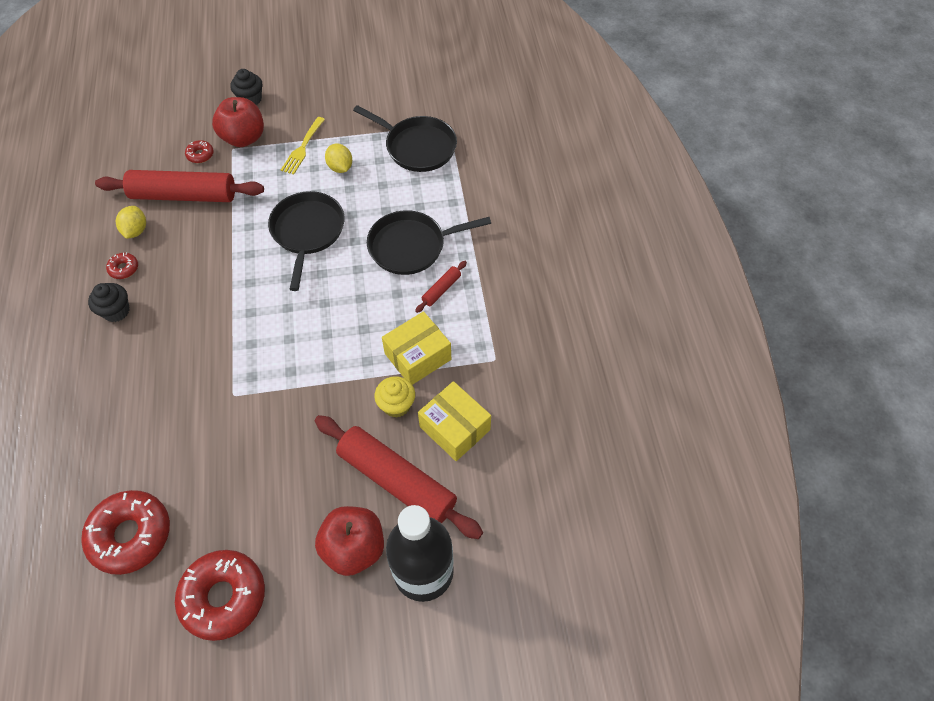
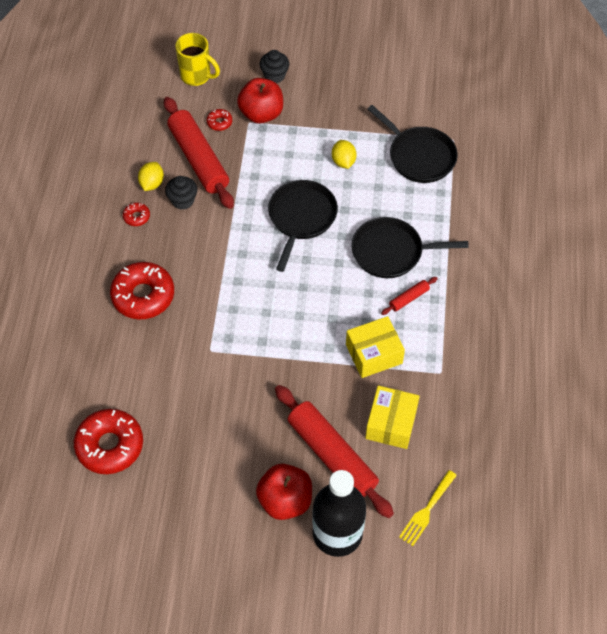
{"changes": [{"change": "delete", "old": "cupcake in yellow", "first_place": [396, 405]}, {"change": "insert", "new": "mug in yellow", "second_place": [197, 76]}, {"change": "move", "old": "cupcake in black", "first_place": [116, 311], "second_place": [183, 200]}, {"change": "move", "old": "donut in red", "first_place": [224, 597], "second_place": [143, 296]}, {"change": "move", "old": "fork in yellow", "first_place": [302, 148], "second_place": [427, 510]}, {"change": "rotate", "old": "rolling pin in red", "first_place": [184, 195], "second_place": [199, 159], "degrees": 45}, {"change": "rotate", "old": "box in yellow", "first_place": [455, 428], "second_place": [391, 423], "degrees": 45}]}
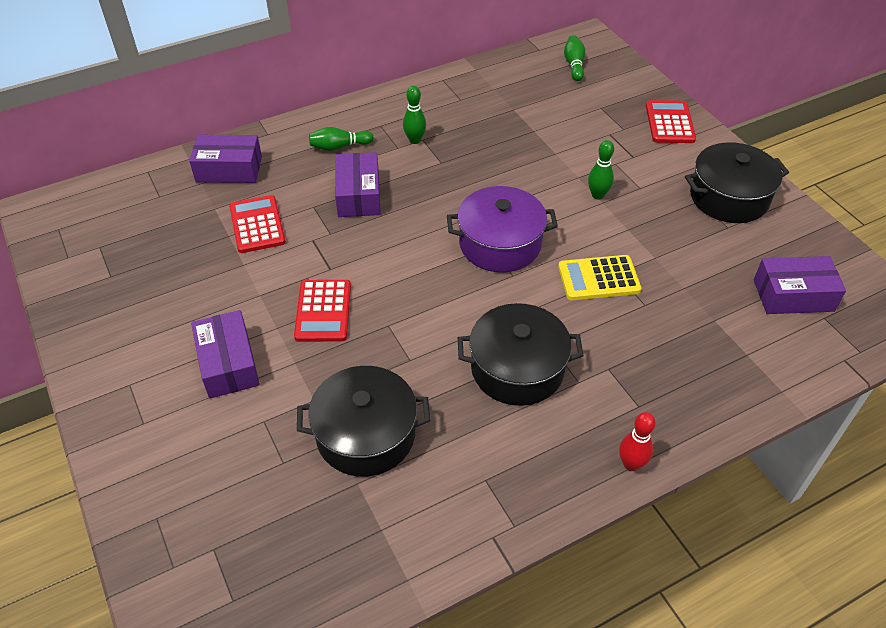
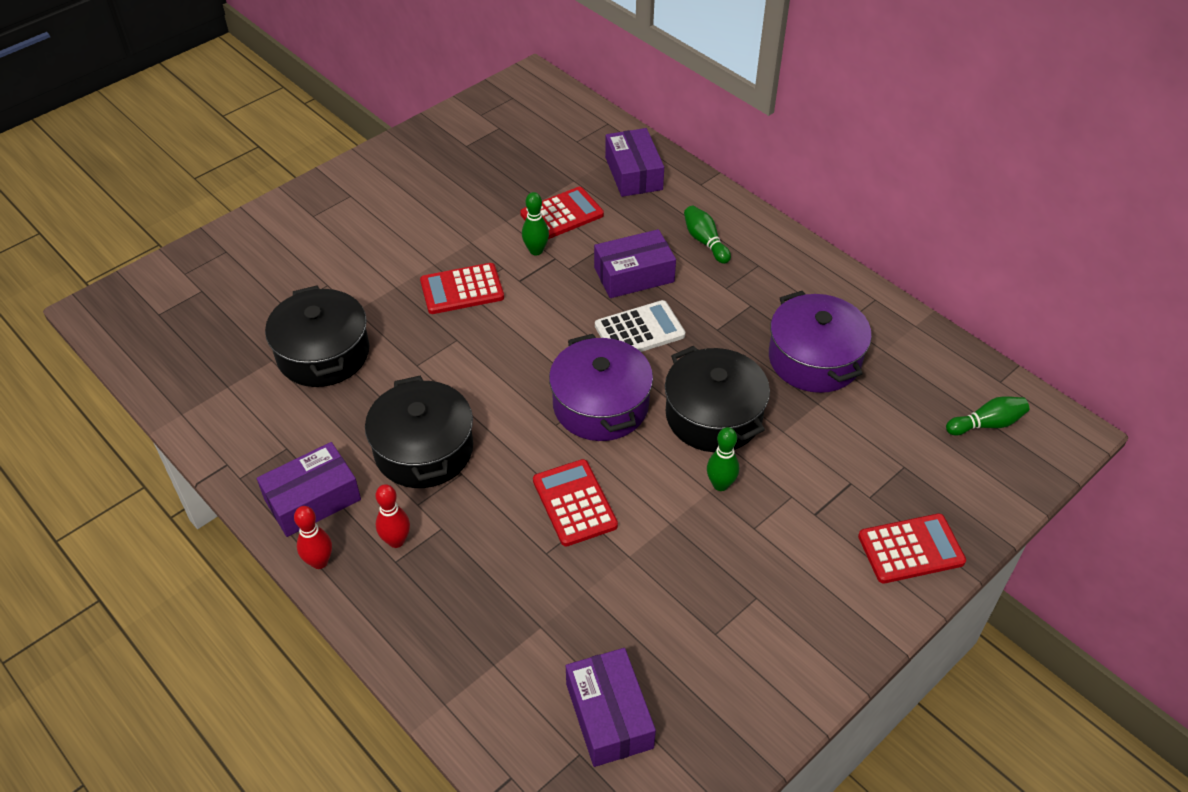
{"changes": [{"change": "insert", "new": "bowling pin in red", "second_place": [396, 541]}, {"change": "insert", "new": "calculator in white", "second_place": [639, 331]}, {"change": "insert", "new": "pot in purple", "second_place": [814, 359]}, {"change": "move", "old": "box in purple", "first_place": [228, 363], "second_place": [312, 499]}, {"change": "move", "old": "bowling pin in green", "first_place": [415, 140], "second_place": [536, 251]}, {"change": "move", "old": "pot in black", "first_place": [729, 197], "second_place": [713, 416]}, {"change": "recolor", "old": "calculator in yellow", "new": "calculator in red", "first_place": [598, 278], "second_place": [574, 503]}]}
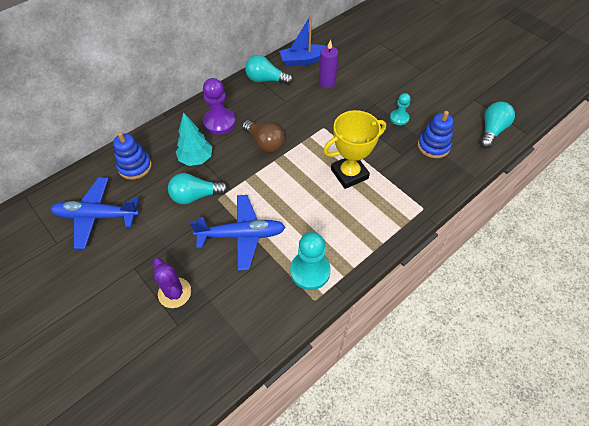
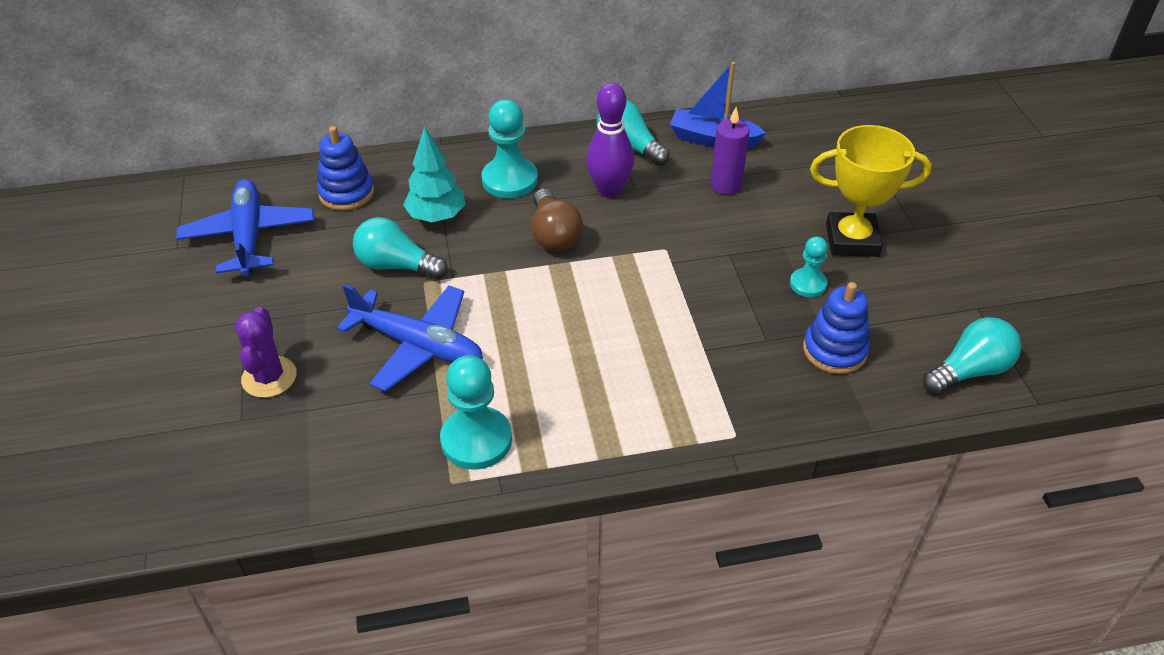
{"changes": [{"change": "insert", "new": "bowling pin in purple", "second_place": [609, 190]}, {"change": "move", "old": "trophy in yellow", "first_place": [349, 174], "second_place": [852, 240]}, {"change": "recolor", "old": "pawn in purple", "new": "pawn in turquoise", "first_place": [219, 122], "second_place": [510, 180]}, {"change": "rotate", "old": "plane in blue", "first_place": [96, 216], "second_place": [249, 236], "degrees": 45}]}
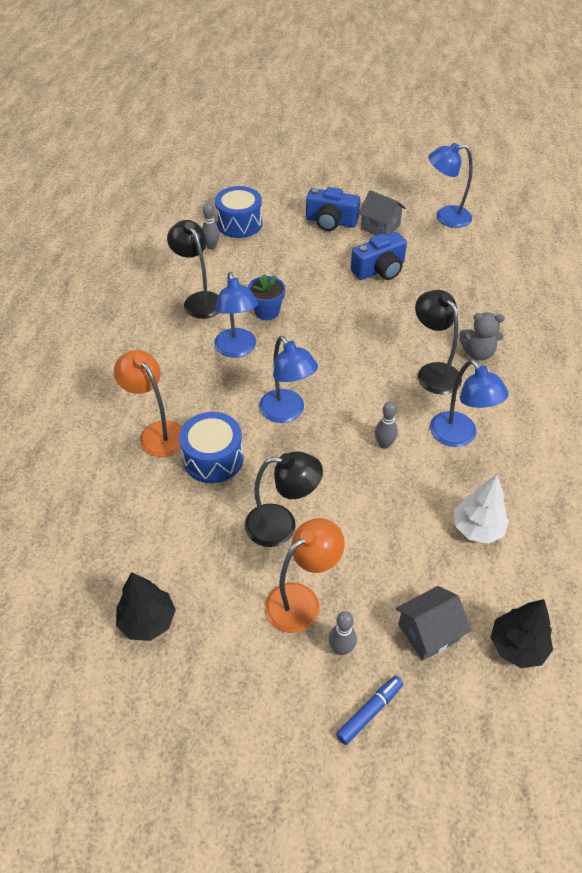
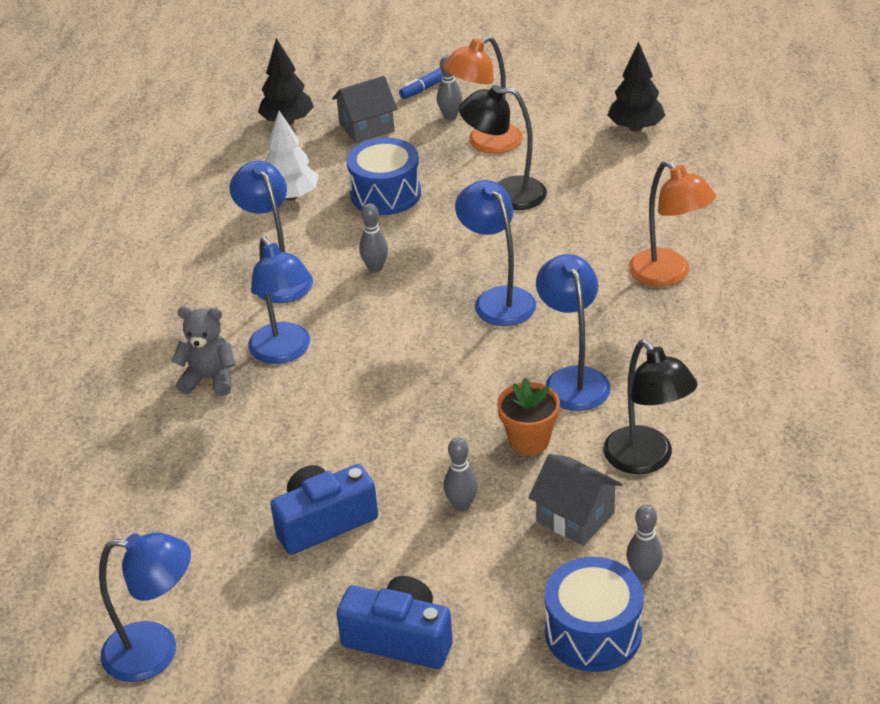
{"changes": [{"change": "insert", "new": "bowling pin in grey", "second_place": [461, 505]}, {"change": "move", "old": "drum in blue", "first_place": [213, 458], "second_place": [385, 194]}, {"change": "move", "old": "house in grey", "first_place": [380, 227], "second_place": [575, 517]}, {"change": "recolor", "old": "flower pot in blue", "new": "flower pot in orange", "first_place": [267, 312], "second_place": [529, 440]}, {"change": "recolor", "old": "lamp in black", "new": "lamp in blue", "first_place": [433, 372], "second_place": [285, 352]}]}
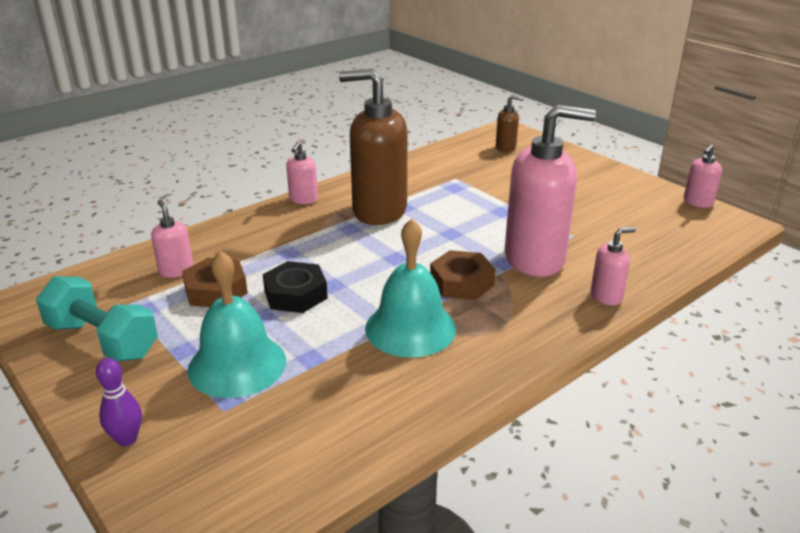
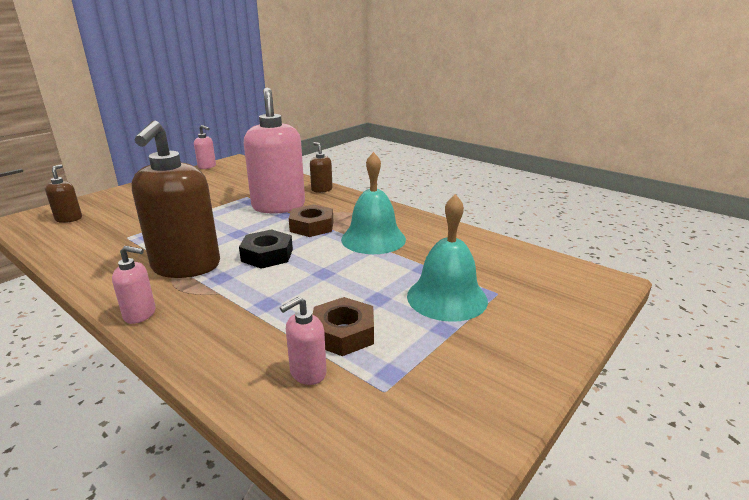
{"changes": [{"change": "delete", "old": "dumbbell in turquoise", "first_place": [102, 340]}, {"change": "delete", "old": "bowling pin in purple", "first_place": [127, 439]}, {"change": "move", "old": "nut in black", "first_place": [295, 294], "second_place": [267, 255]}, {"change": "recolor", "old": "soap dispenser in pink", "new": "soap dispenser in brown", "first_place": [606, 296], "second_place": [321, 189]}]}
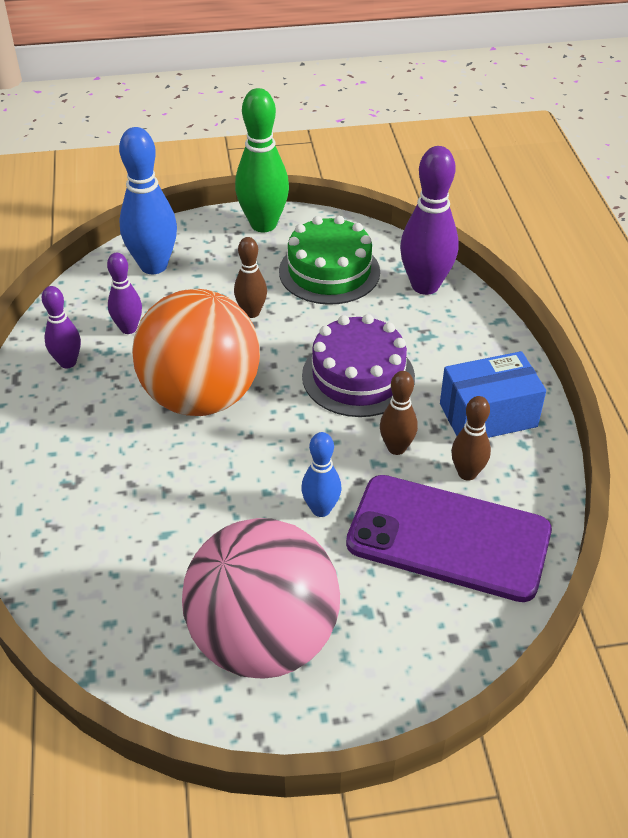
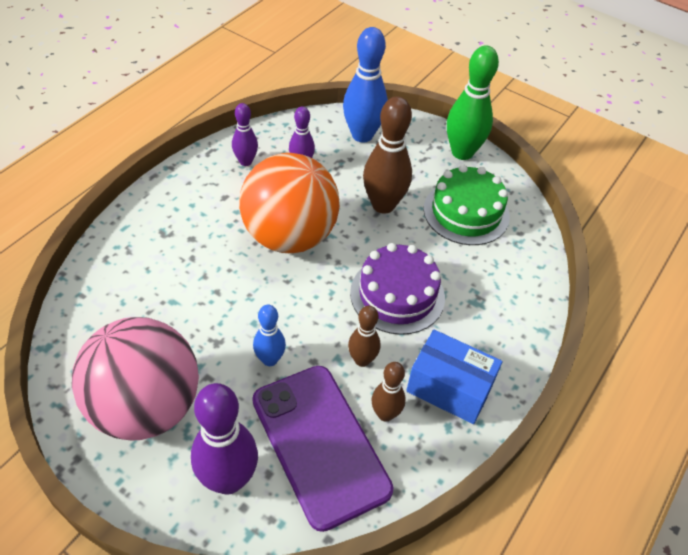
{"changes": [{"change": "move", "old": "bowling pin in purple", "first_place": [425, 286], "second_place": [228, 479]}, {"change": "resize", "old": "bowling pin in brown", "first_place": [251, 312], "second_place": [383, 205], "factor": 1.77}]}
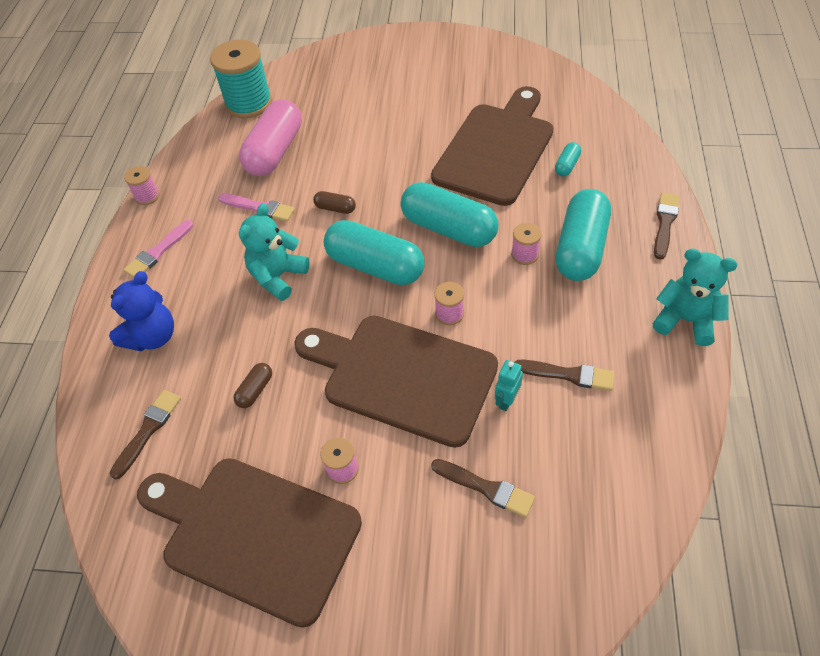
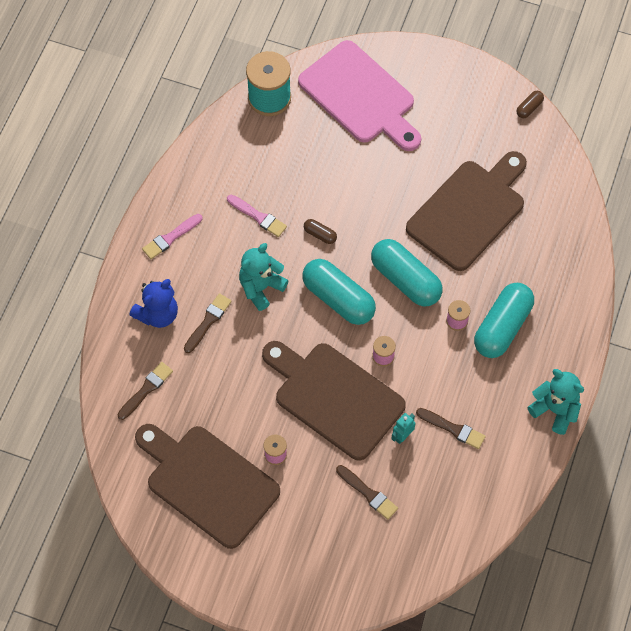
{"changes": [{"change": "delete", "old": "spool in pink", "first_place": [147, 196]}, {"change": "delete", "old": "capsule in pink", "first_place": [275, 151]}, {"change": "delete", "old": "capsule in turquoise", "first_place": [567, 165]}, {"change": "insert", "new": "cutting board in pink", "second_place": [360, 96]}, {"change": "move", "old": "capsule in brown", "first_place": [255, 390], "second_place": [529, 108]}, {"change": "move", "old": "brush in brown", "first_place": [665, 223], "second_place": [208, 321]}]}
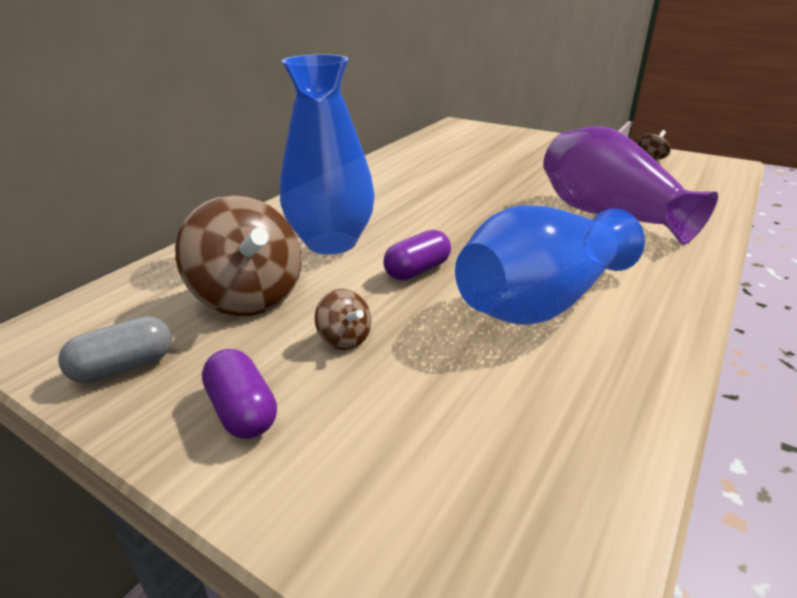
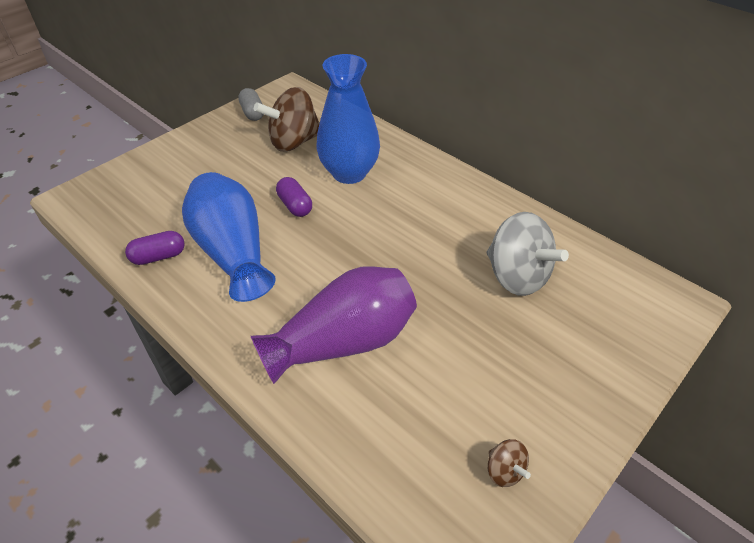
{"changes": [{"change": "delete", "old": "spinning top in brown", "first_place": [344, 339]}, {"change": "insert", "new": "spinning top in grey", "second_place": [517, 276]}, {"change": "move", "old": "capsule in purple", "first_place": [242, 411], "second_place": [159, 256]}]}
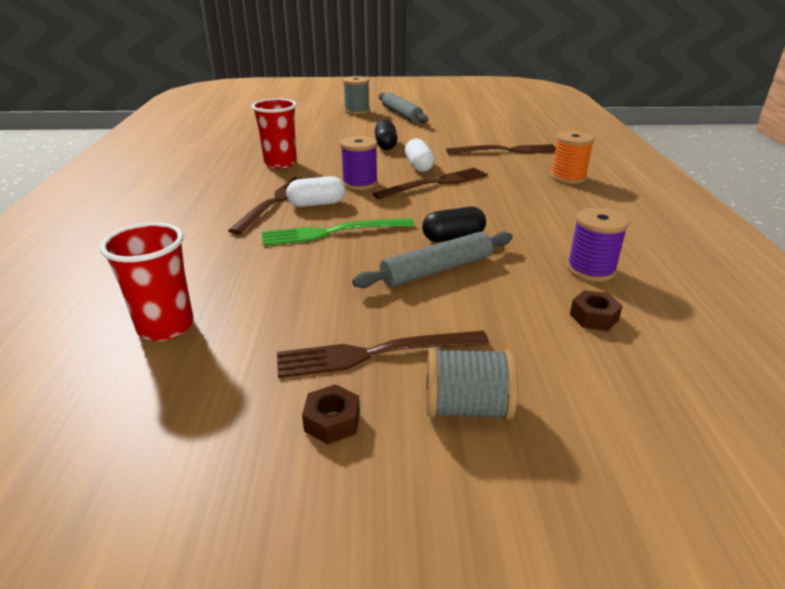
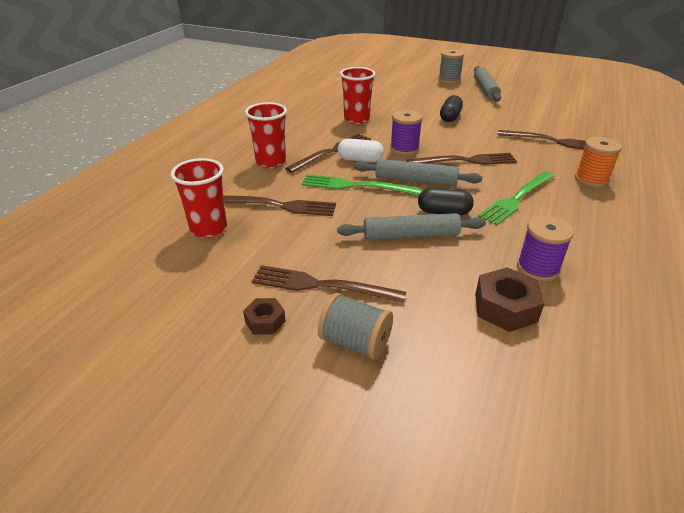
{"changes": [{"change": "delete", "old": "capsule in white", "first_place": [419, 166]}, {"change": "insert", "new": "fork in brown", "second_place": [278, 206]}, {"change": "insert", "new": "cup in red", "second_place": [271, 162]}, {"change": "insert", "new": "rolling pin in grey", "second_place": [416, 180]}, {"change": "insert", "new": "fork in green", "second_place": [517, 198]}, {"change": "resize", "old": "nut in brown", "first_place": [594, 317], "second_place": [505, 307], "factor": 1.69}]}
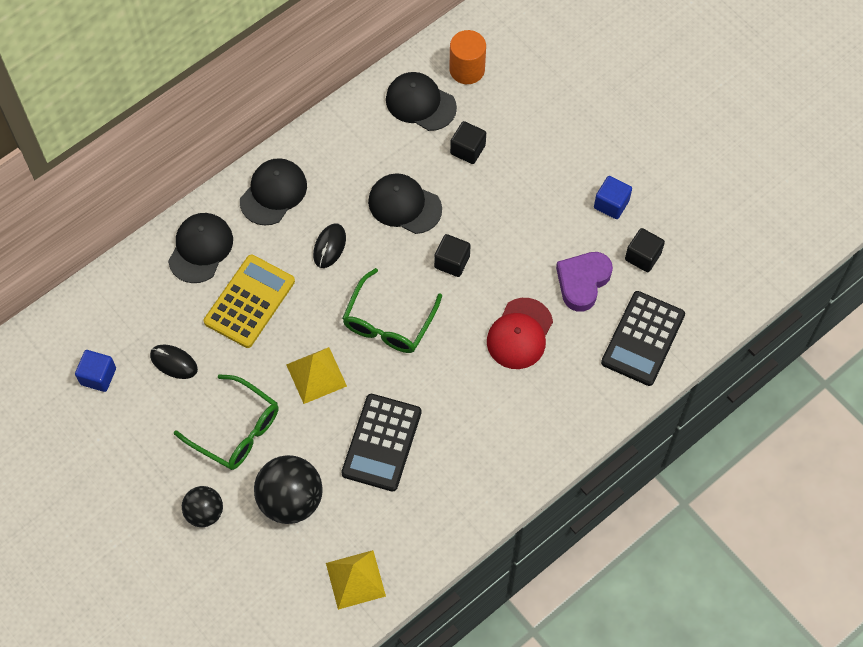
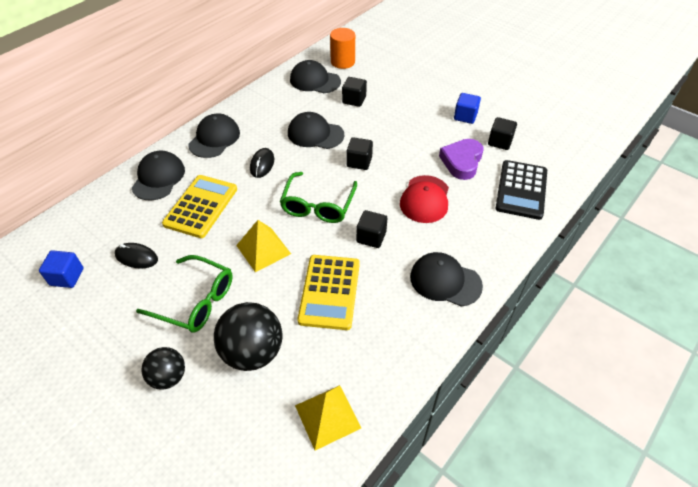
{"changes": [{"change": "insert", "new": "cube in black", "second_place": [371, 237]}, {"change": "insert", "new": "cap in black", "second_place": [445, 281]}, {"change": "recolor", "old": "calculator in black", "new": "calculator in yellow", "first_place": [381, 442], "second_place": [329, 292]}]}
